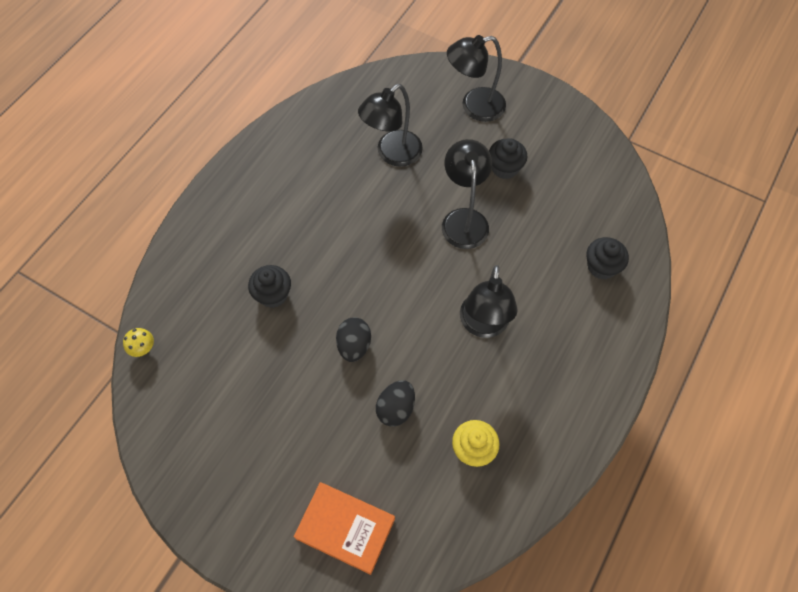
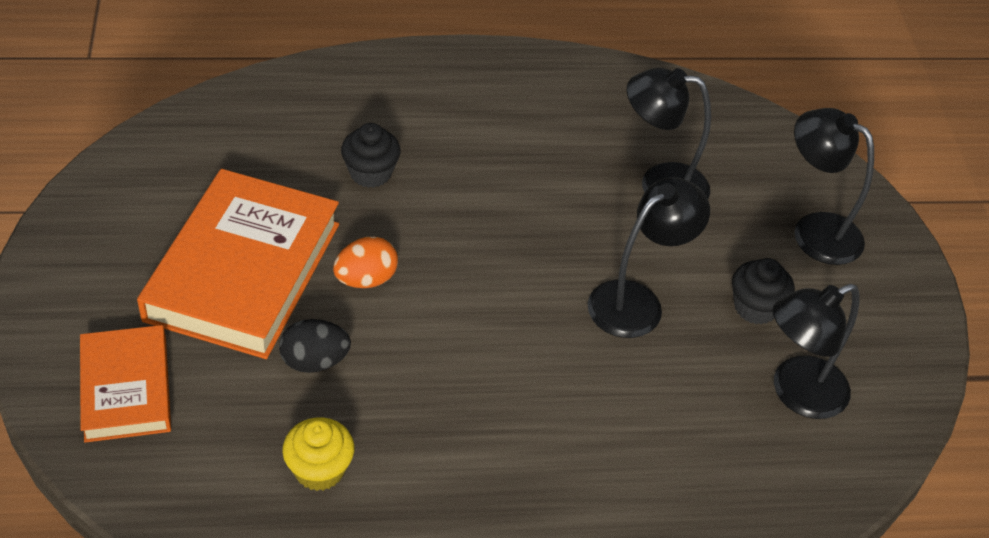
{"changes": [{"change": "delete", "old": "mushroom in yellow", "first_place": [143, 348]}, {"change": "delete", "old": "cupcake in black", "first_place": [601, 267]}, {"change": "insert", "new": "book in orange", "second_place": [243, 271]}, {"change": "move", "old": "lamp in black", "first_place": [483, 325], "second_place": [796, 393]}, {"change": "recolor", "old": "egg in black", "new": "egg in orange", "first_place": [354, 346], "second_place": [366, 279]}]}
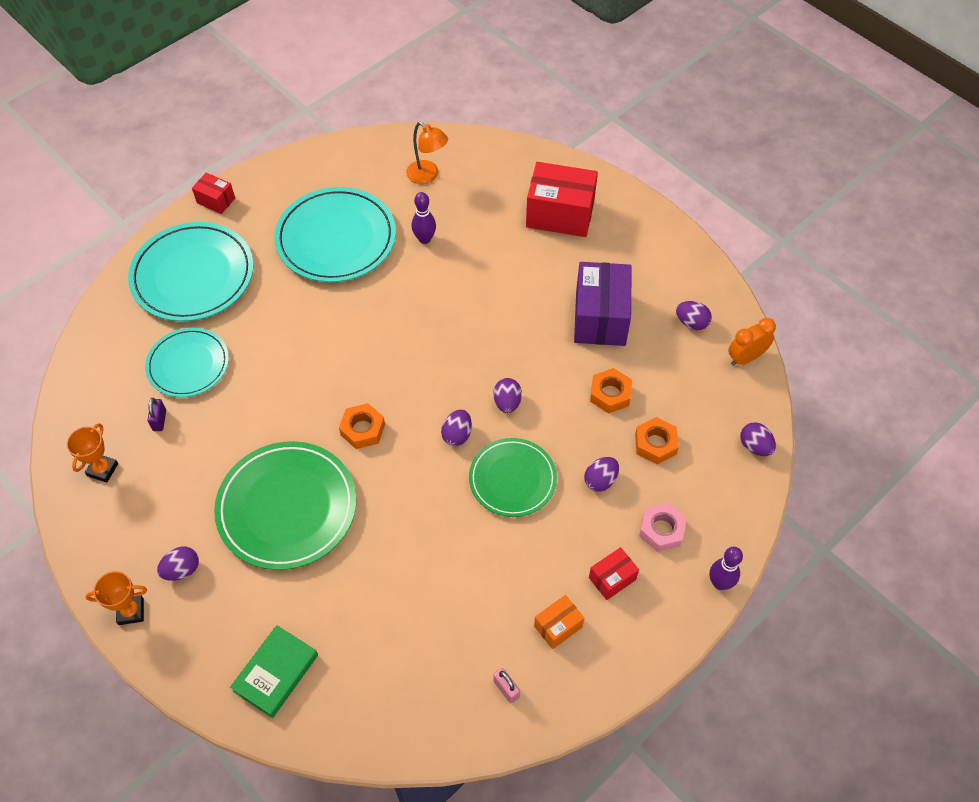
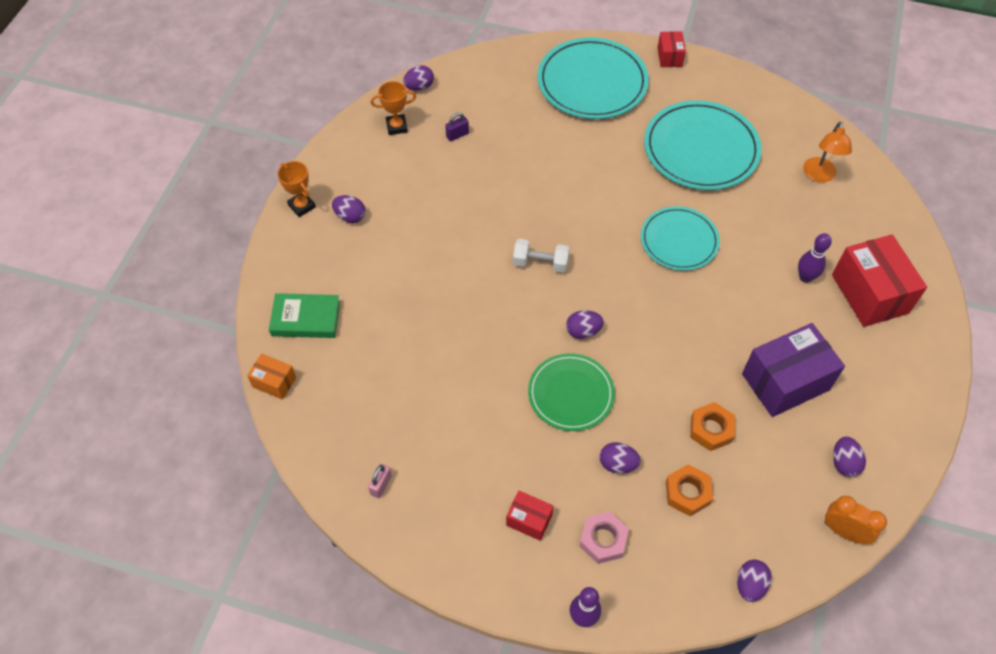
{"changes": [{"change": "delete", "old": "plate in green", "first_place": [287, 507]}, {"change": "move", "old": "plate in turquoise", "first_place": [188, 364], "second_place": [679, 241]}, {"change": "move", "old": "bowling pin in purple", "first_place": [424, 239], "second_place": [805, 277]}, {"change": "move", "old": "egg in purple", "first_place": [507, 403], "second_place": [419, 87]}, {"change": "move", "old": "box in orange", "first_place": [558, 626], "second_place": [274, 382]}, {"change": "replace", "old": "nut in orange", "new": "dumbbell in white", "first_place": [362, 429], "second_place": [540, 263]}]}
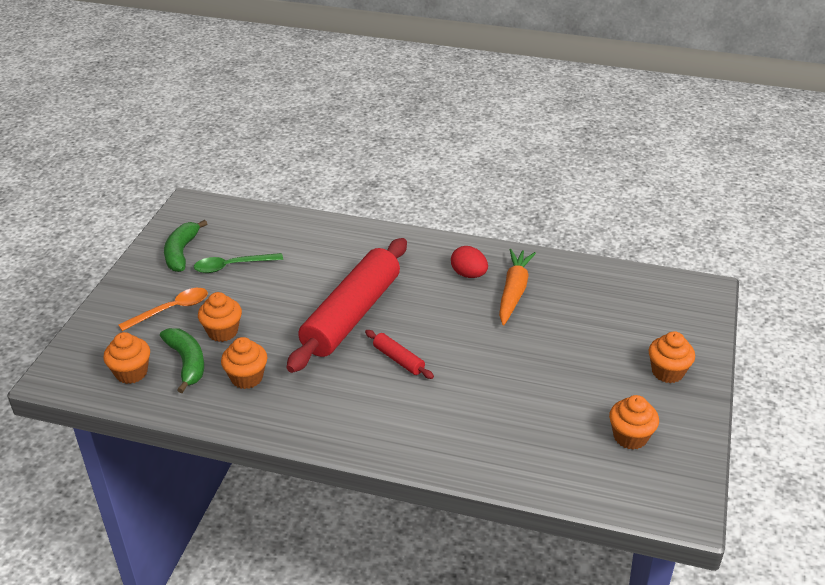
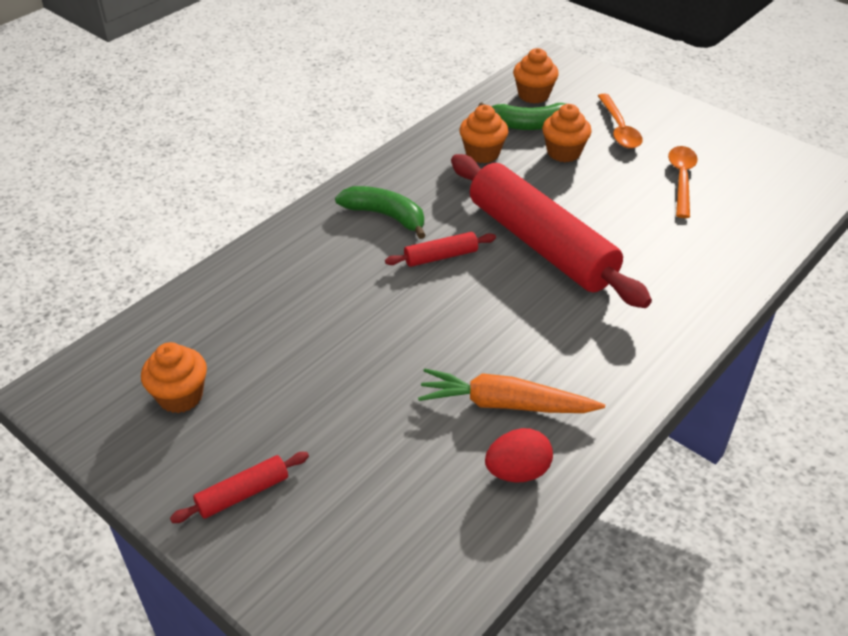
{"changes": [{"change": "move", "old": "banana in green", "first_place": [181, 252], "second_place": [385, 216]}, {"change": "move", "old": "egg in red", "first_place": [468, 274], "second_place": [517, 471]}, {"change": "replace", "old": "cupcake in orange", "new": "rolling pin in red", "first_place": [667, 372], "second_place": [243, 494]}, {"change": "recolor", "old": "spoon in green", "new": "spoon in orange", "first_place": [232, 266], "second_place": [681, 179]}, {"change": "rotate", "old": "carrot in orange", "first_place": [514, 292], "second_place": [505, 404], "degrees": 150}]}
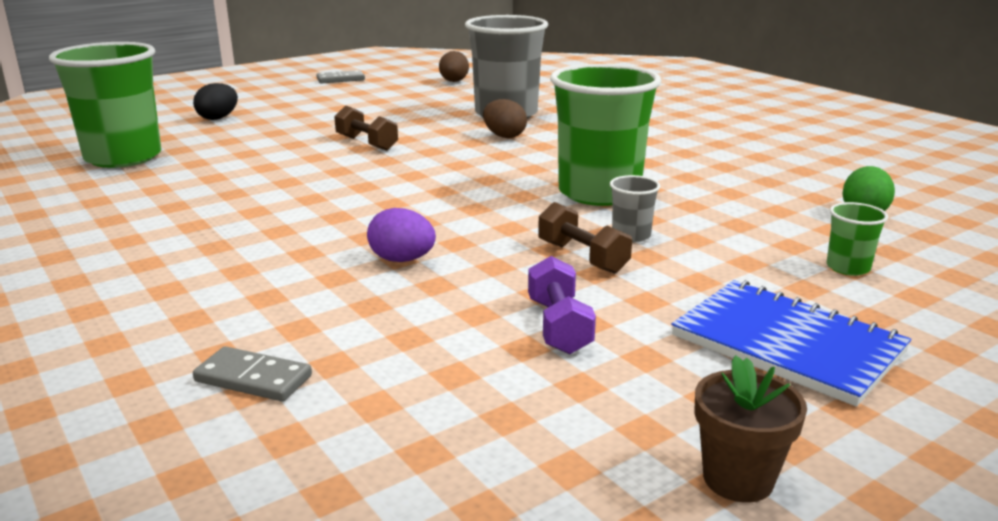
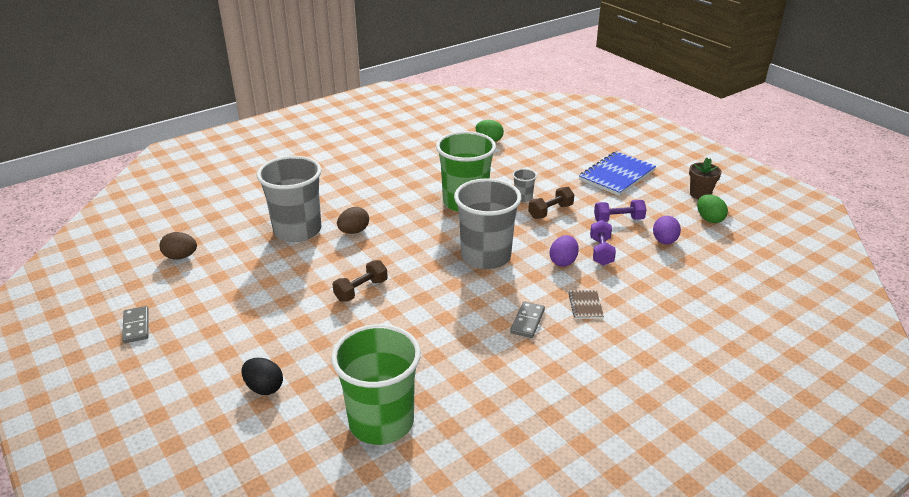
{"changes": [{"change": "delete", "old": "cup in green", "first_place": [848, 268]}, {"change": "insert", "new": "cup in grey", "second_place": [485, 256]}, {"change": "insert", "new": "notebook in brown", "second_place": [585, 305]}, {"change": "insert", "new": "dumbbell in purple", "second_place": [601, 251]}, {"change": "insert", "new": "egg in purple", "second_place": [664, 241]}, {"change": "insert", "new": "egg in green", "second_place": [709, 219]}, {"change": "move", "old": "domino in grey", "first_place": [253, 378], "second_place": [527, 321]}]}
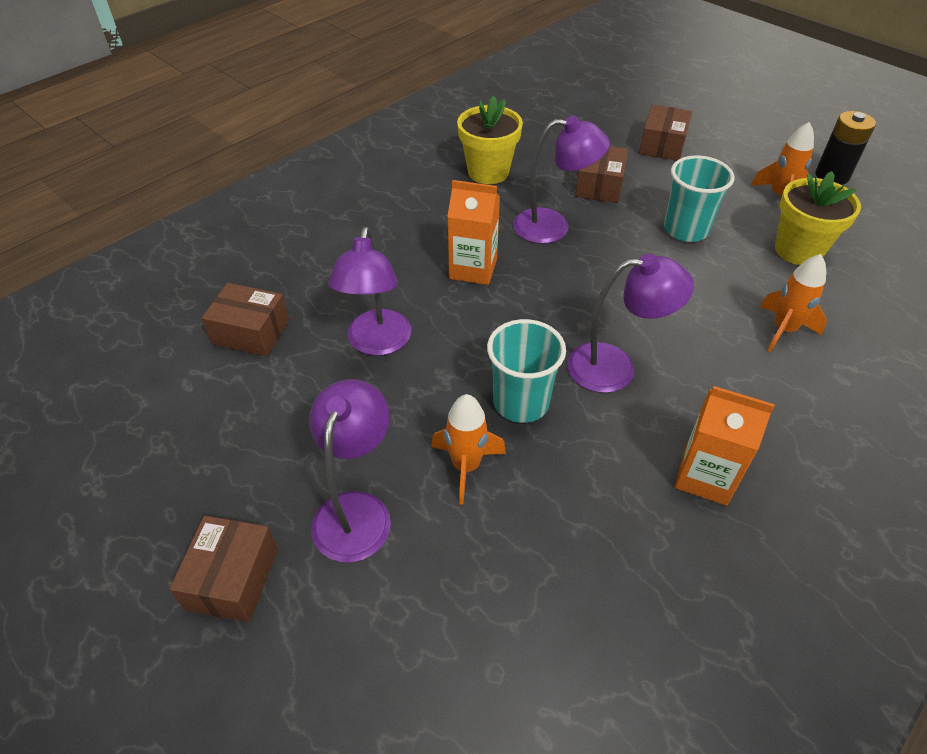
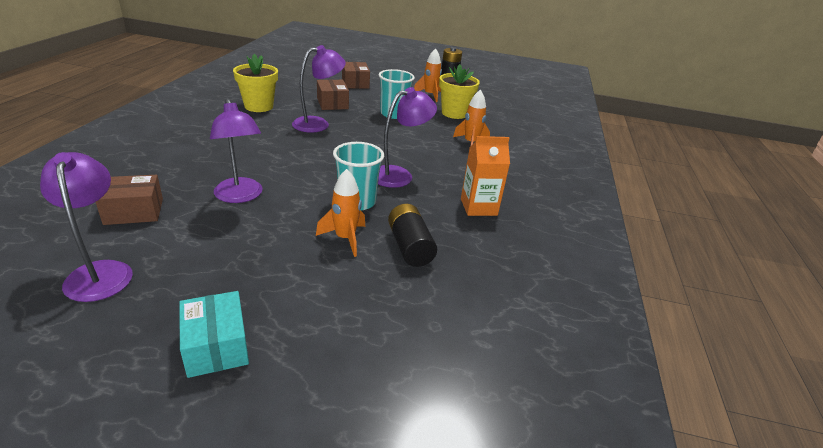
{"changes": [{"change": "delete", "old": "carton in orange", "first_place": [473, 269]}, {"change": "insert", "new": "battery in black", "second_place": [410, 246]}, {"change": "move", "old": "lamp in purple", "first_place": [356, 510], "second_place": [100, 272]}, {"change": "recolor", "old": "box in brown", "new": "box in turquoise", "first_place": [232, 578], "second_place": [216, 346]}]}
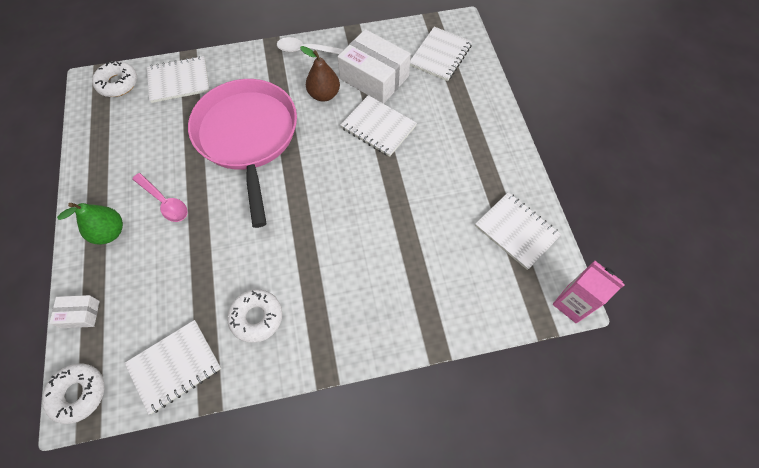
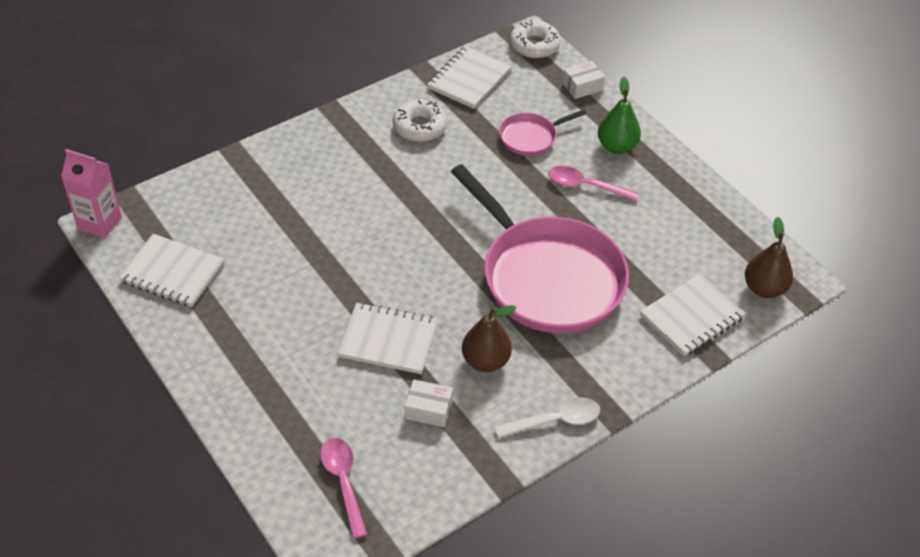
{"changes": [{"change": "insert", "new": "pan in pink", "second_place": [530, 137]}, {"change": "replace", "old": "donut in white", "new": "pear in brown", "first_place": [118, 83], "second_place": [764, 288]}, {"change": "replace", "old": "notebook in white", "new": "spoon in pink", "first_place": [440, 55], "second_place": [343, 482]}, {"change": "resize", "old": "box in white", "first_place": [374, 78], "second_place": [428, 409], "factor": 0.48}]}
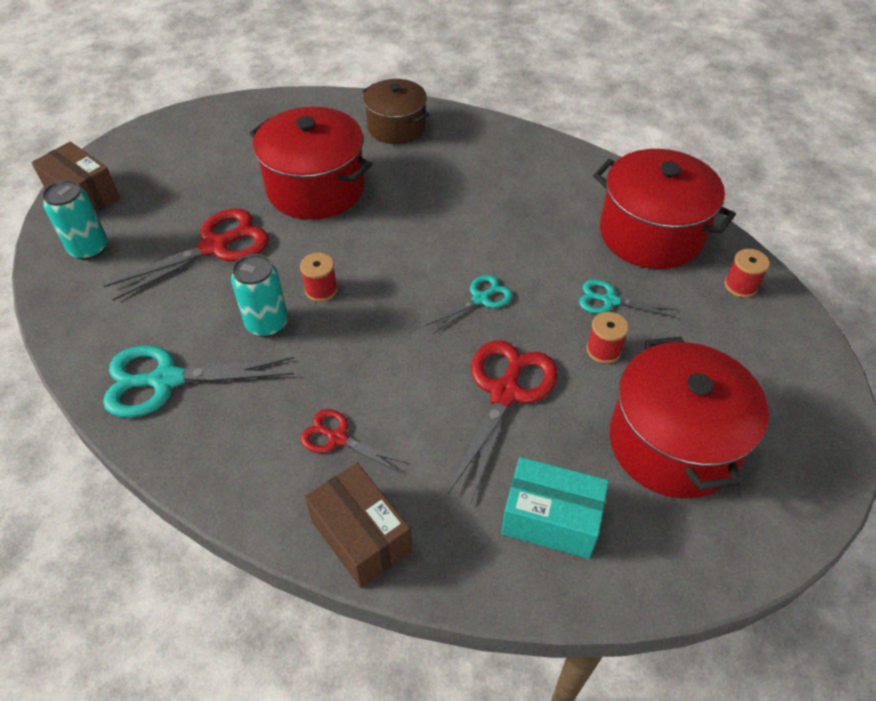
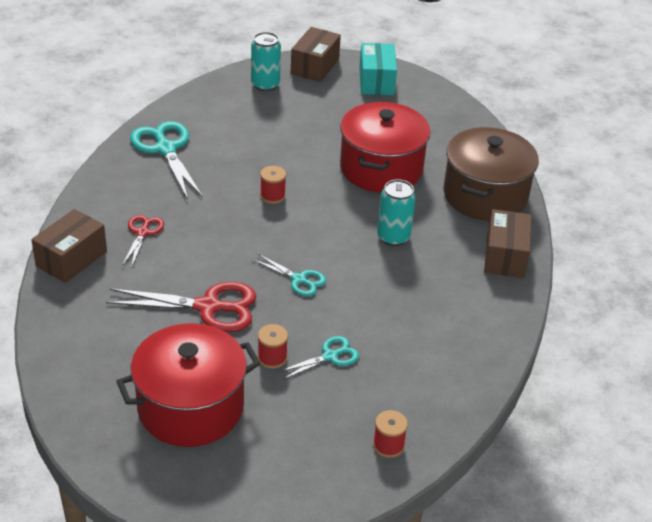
{"changes": [{"change": "delete", "old": "scissors in red", "first_place": [215, 247]}, {"change": "delete", "old": "pot in red", "first_place": [651, 234]}, {"change": "insert", "new": "box in brown", "second_place": [505, 256]}, {"change": "move", "old": "can in turquoise", "first_place": [267, 324], "second_place": [393, 237]}, {"change": "move", "old": "box in turquoise", "first_place": [551, 519], "second_place": [376, 81]}, {"change": "rotate", "old": "scissors in turquoise", "first_place": [609, 300], "second_place": [330, 356], "degrees": 60}, {"change": "resize", "old": "pot in brown", "first_place": [396, 127], "second_place": [485, 195], "factor": 1.56}]}
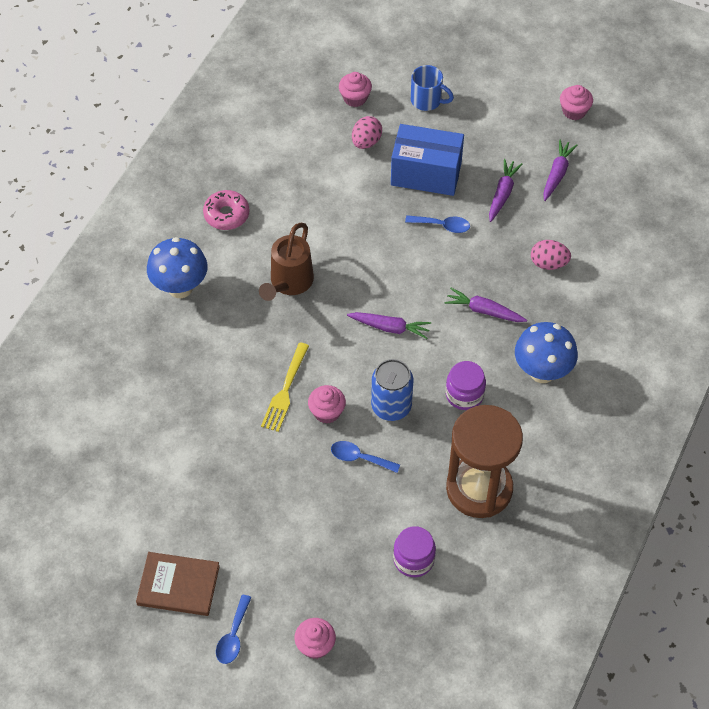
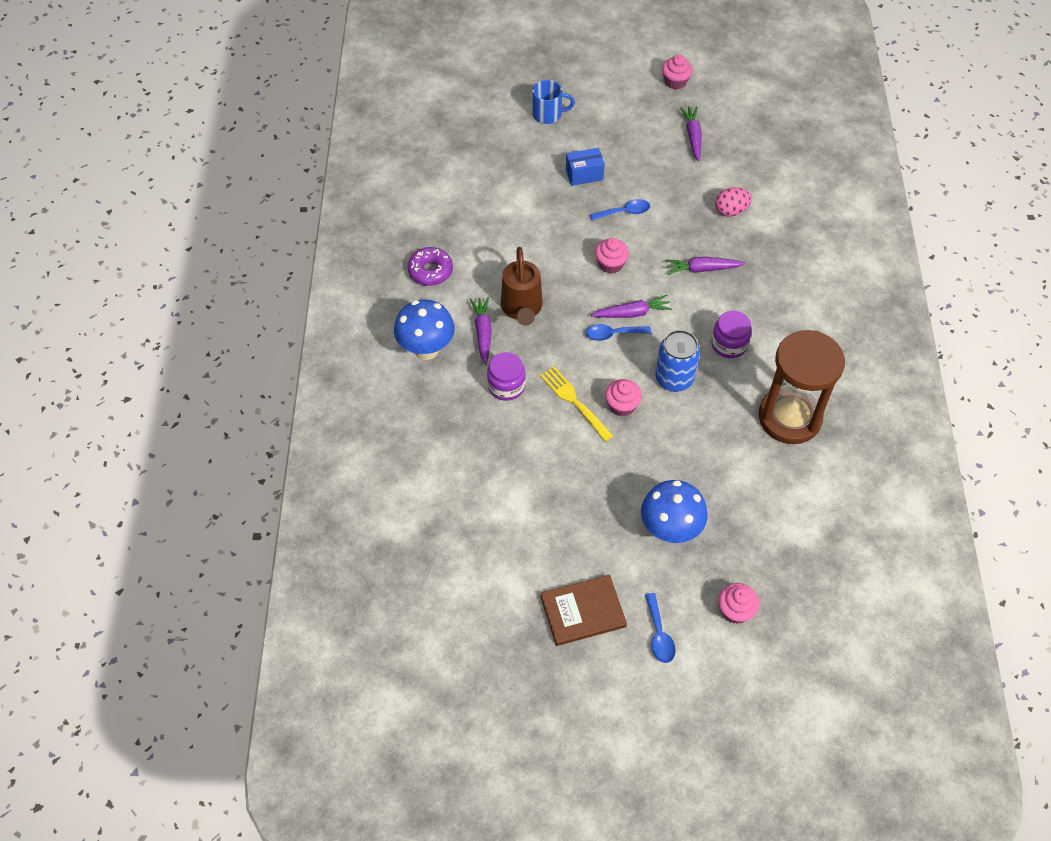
{"changes": [{"change": "delete", "old": "egg in pink", "first_place": [366, 142]}, {"change": "move", "old": "spoon in blue", "first_place": [359, 458], "second_place": [612, 334]}, {"change": "move", "old": "cupcake in pink", "first_place": [355, 98], "second_place": [610, 264]}, {"change": "move", "old": "jar in purple", "first_place": [413, 559], "second_place": [506, 386]}, {"change": "move", "old": "carrot in purple", "first_place": [502, 194], "second_place": [483, 333]}, {"change": "move", "old": "mushroom in blue", "first_place": [542, 372], "second_place": [670, 530]}, {"change": "recolor", "old": "donut in pink", "new": "donut in purple", "first_place": [226, 215], "second_place": [430, 271]}, {"change": "rotate", "old": "fork in yellow", "first_place": [285, 390], "second_place": [574, 401], "degrees": 150}, {"change": "resize", "old": "box in blue", "first_place": [426, 174], "second_place": [584, 174], "factor": 0.55}]}
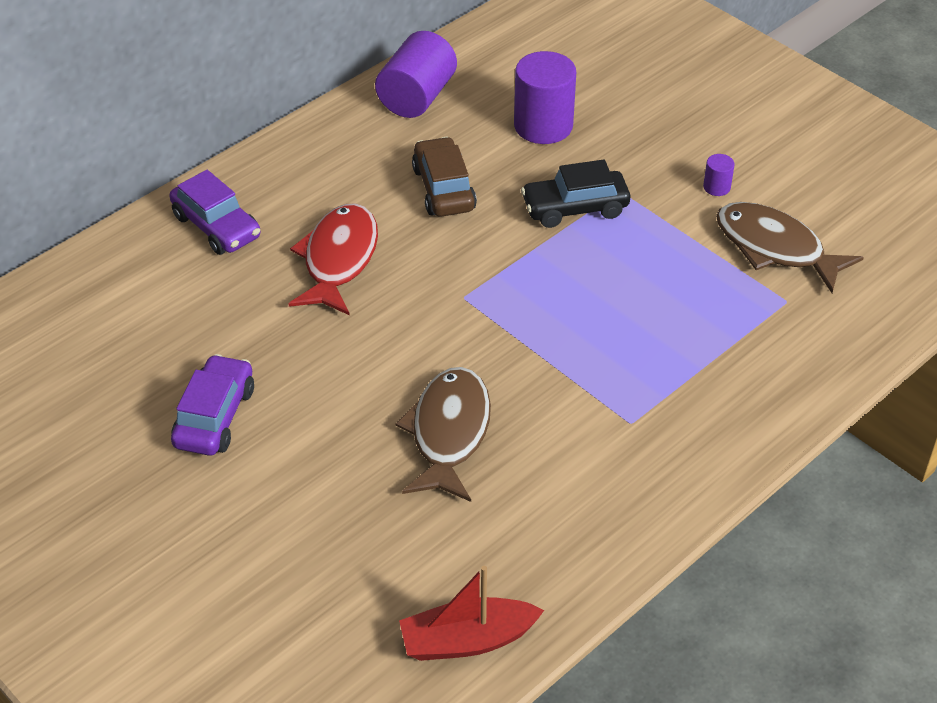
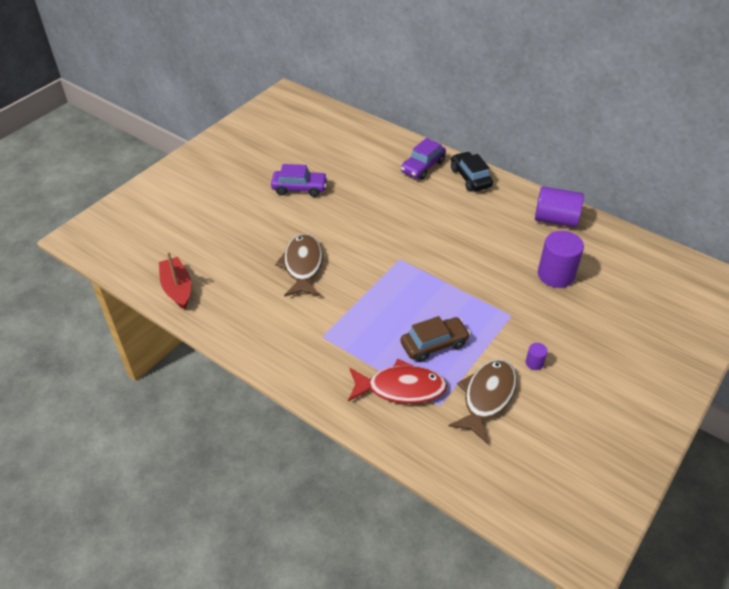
{"changes": [{"change": "move", "old": "fish in red", "first_place": [338, 259], "second_place": [401, 388]}, {"change": "move", "old": "car in brown", "first_place": [443, 189], "second_place": [434, 344]}, {"change": "move", "old": "car in black", "first_place": [575, 208], "second_place": [470, 178]}, {"change": "rotate", "old": "fish in brown", "first_place": [449, 433], "second_place": [302, 266], "degrees": -90}]}
